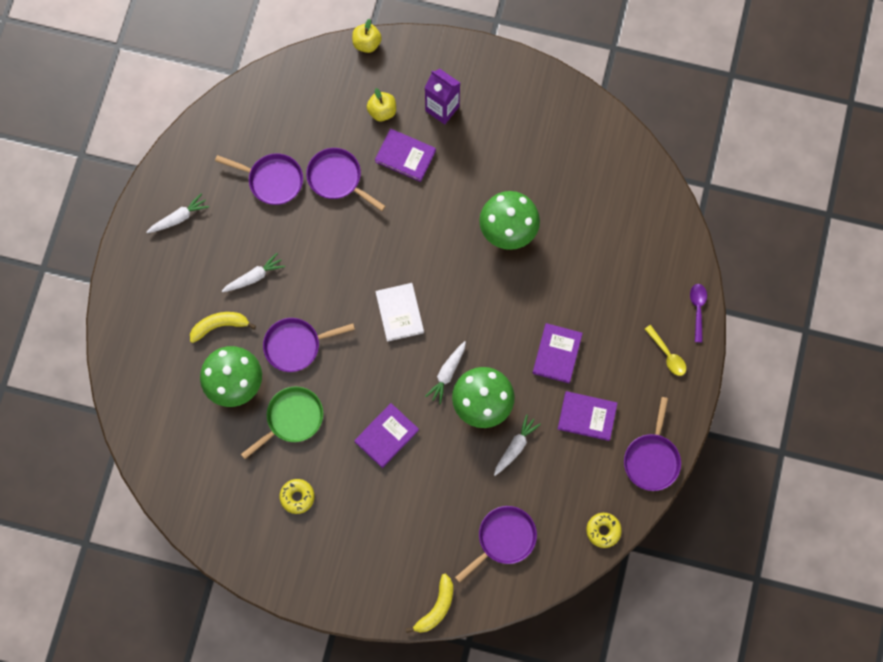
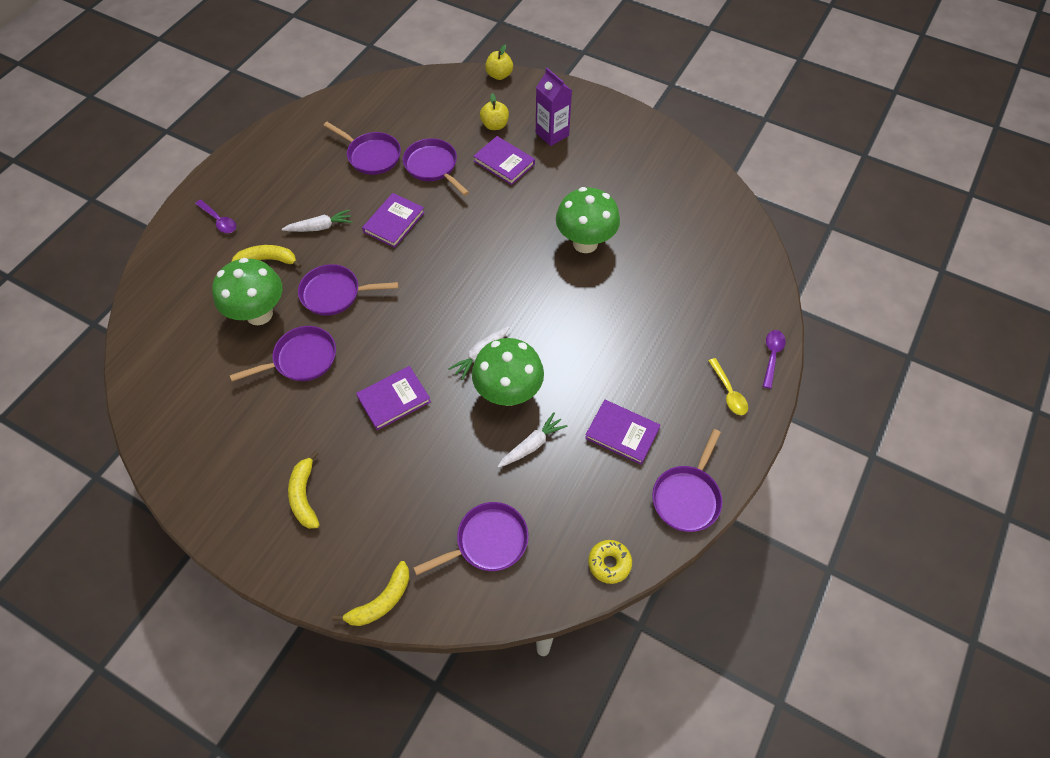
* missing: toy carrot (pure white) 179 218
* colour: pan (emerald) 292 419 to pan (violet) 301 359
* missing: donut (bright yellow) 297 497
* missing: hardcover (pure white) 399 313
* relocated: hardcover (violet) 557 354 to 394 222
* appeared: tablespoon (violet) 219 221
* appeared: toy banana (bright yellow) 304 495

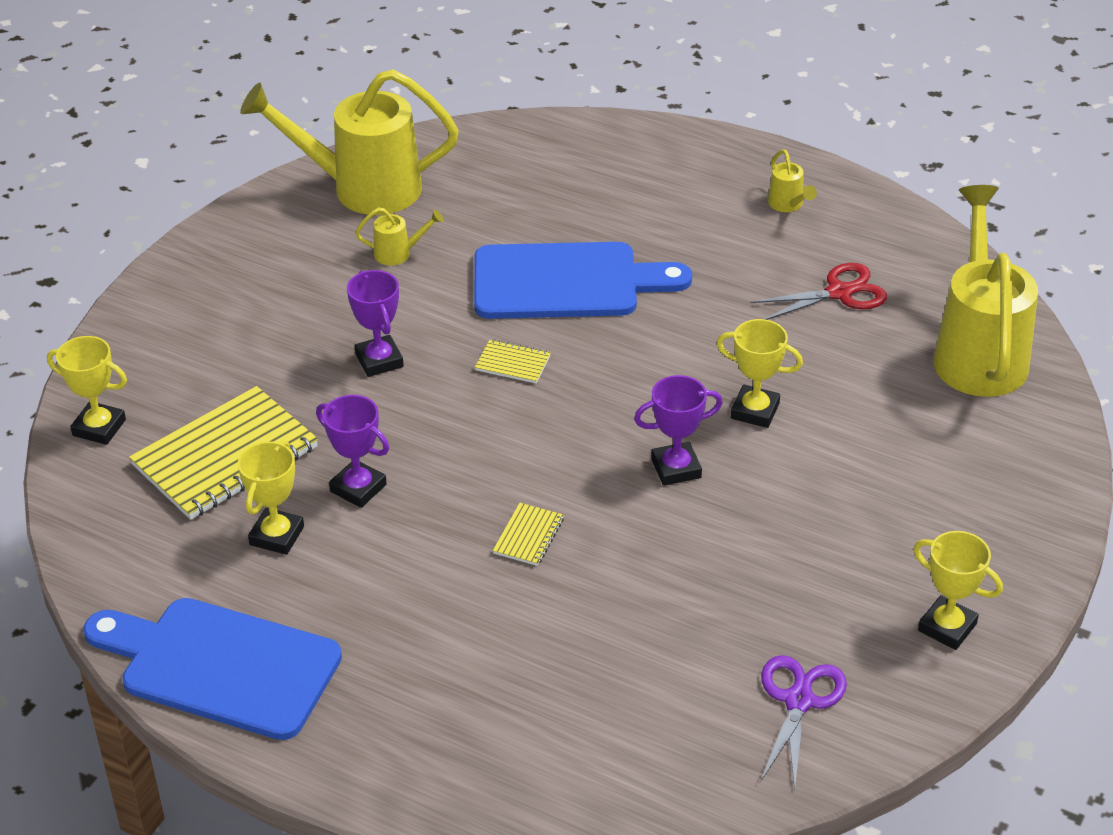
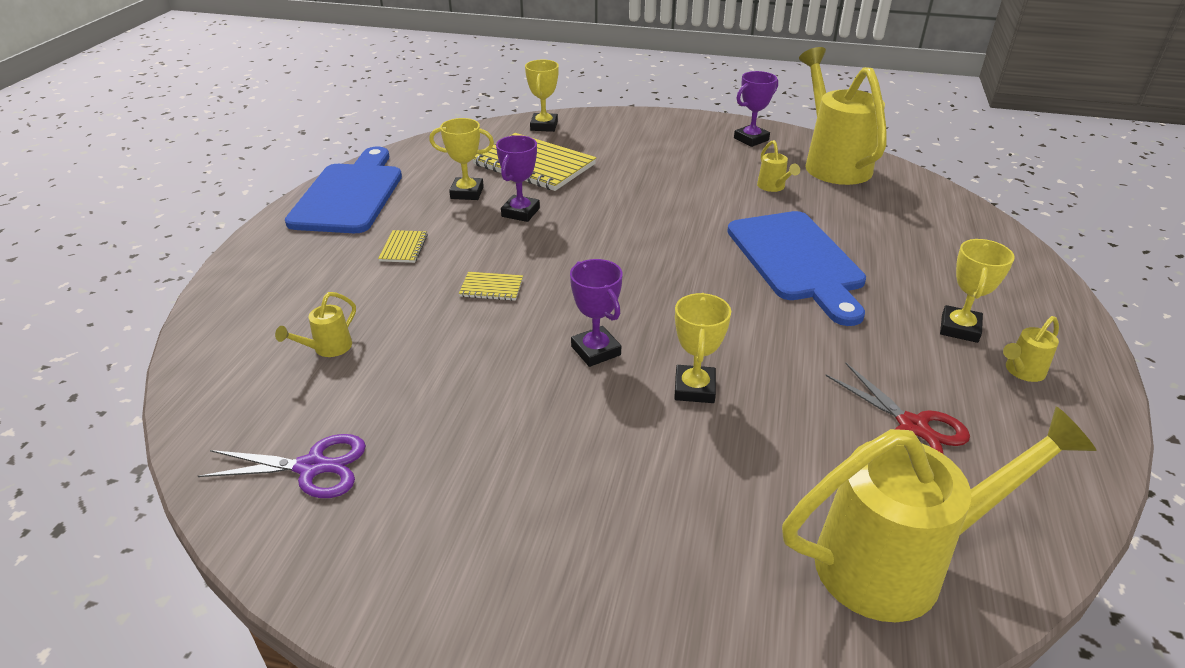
* relocated: award cup (violet) 379 360 to 751 139
* relocated: exercise book (bright yellow) 513 363 to 404 248
* relocated: award cup (bright yellow) 947 627 to 959 328
* appeared: sprinkling can (bright yellow) 328 348

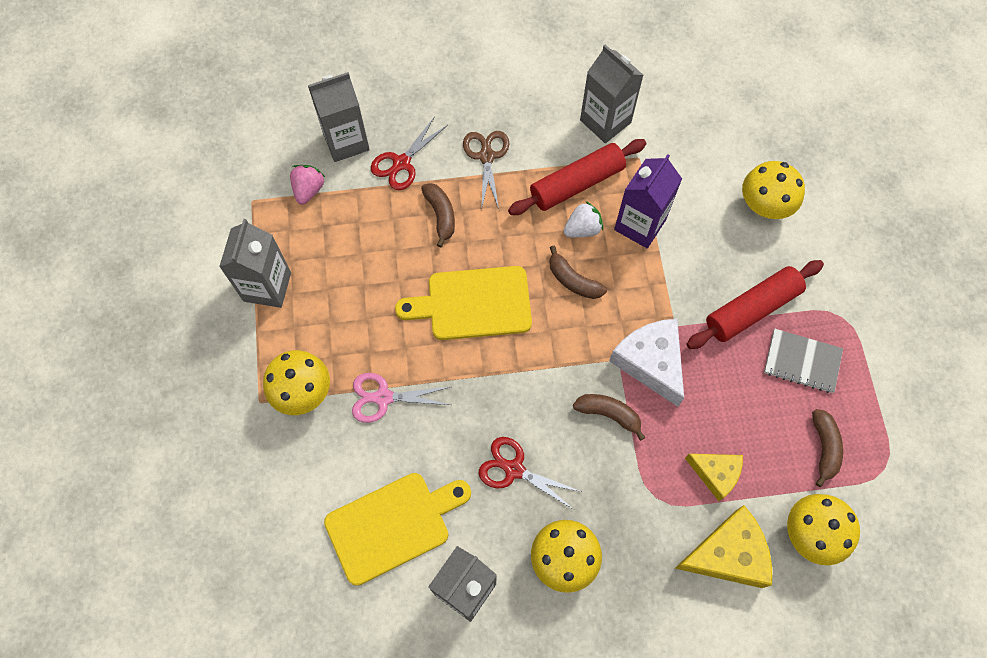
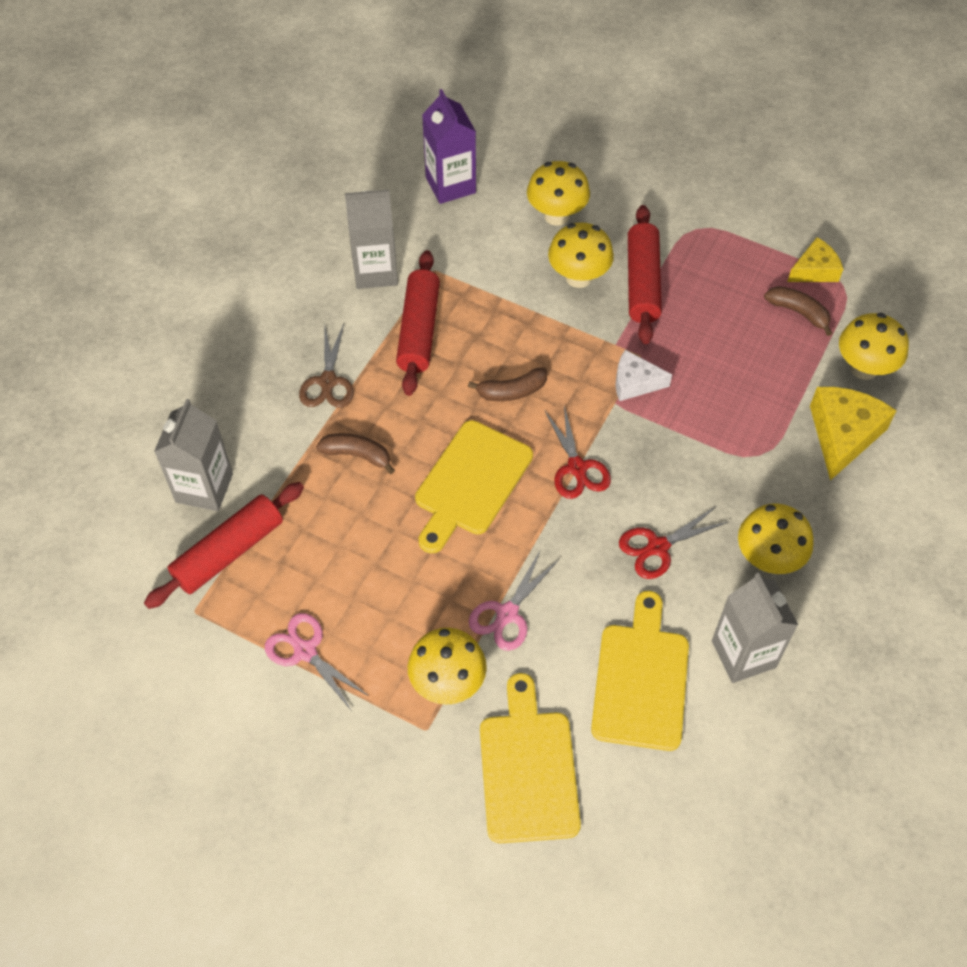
* exchanged: juice carton (ash-grey) 267 286 to pair of scissors (pink) 305 651
* exchanged: berry (pink) 308 190 to dough roller (red) 229 552
* relocated: pair of scissors (red) 401 163 to 577 468
* spun: pair of scissors (dark brown) 486 156 = 328 382 120 degrees counterclockwise
* missing: berry (pure white) 582 229
* missing: toy banana (dark brown) 609 414
* size: piece of cheese (pure white) 650 362 = 635 382 x0.63
* relocated: juice carton (violet) 640 225 to 450 185
* relocated: piece of cheese (bright yellow) 715 473 to 814 270
* missing: exercise book (ash-grey) 802 361
* appeared: chopping board (bright yellow) 528 769
* appeared: mushroom (bright yellow) 578 277

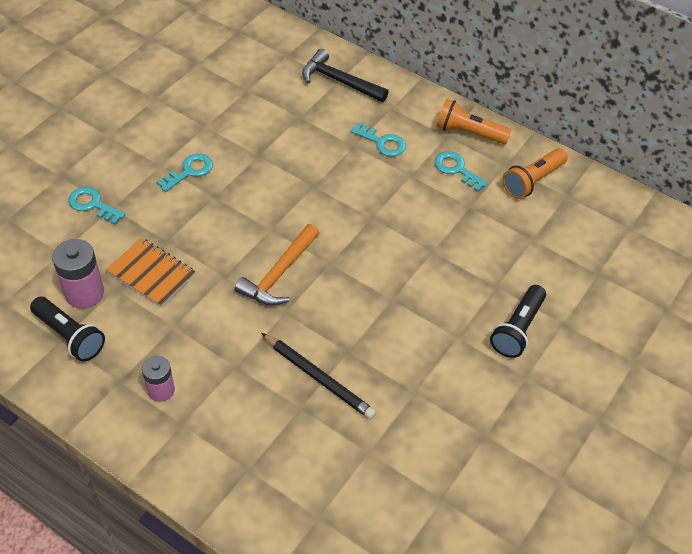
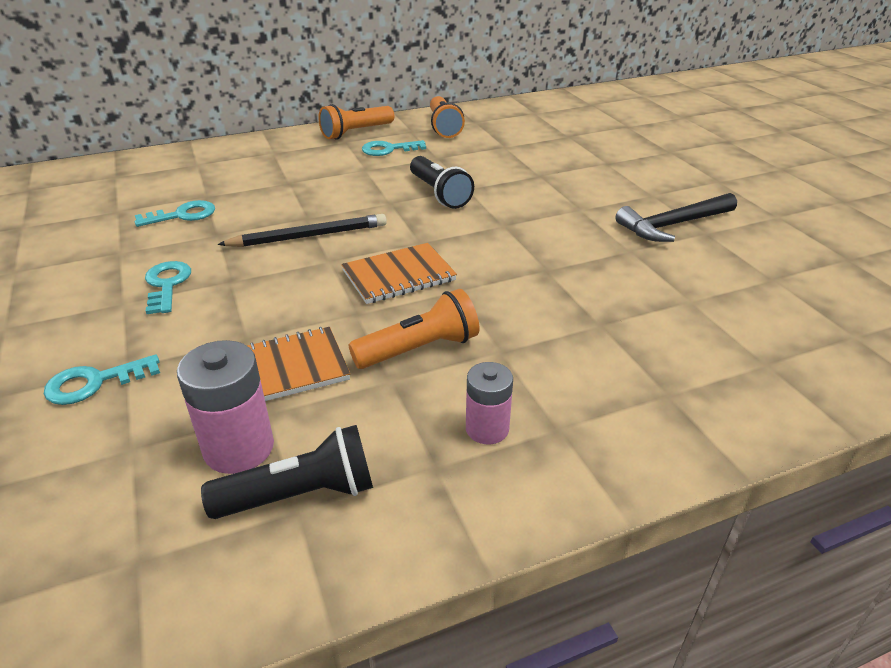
* exchanged: carpenter's hammer (bright orange) 279 274 to exercise book (bright orange) 399 276
* relocated: lead pencil (ebony) 319 378 to 309 236
* relocated: carpenter's hammer (ebony) 339 81 to 672 225
* relocated: key (teal) 382 142 to 182 215
* relocated: flashlight (ebony) 518 329 to 439 194
* appeared: flashlight (bright orange) 419 349

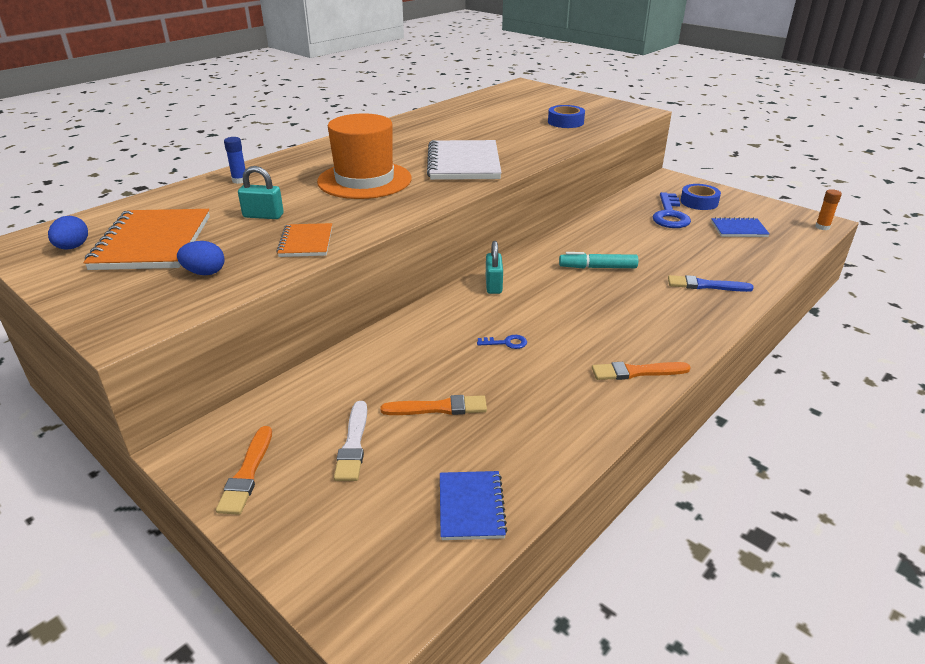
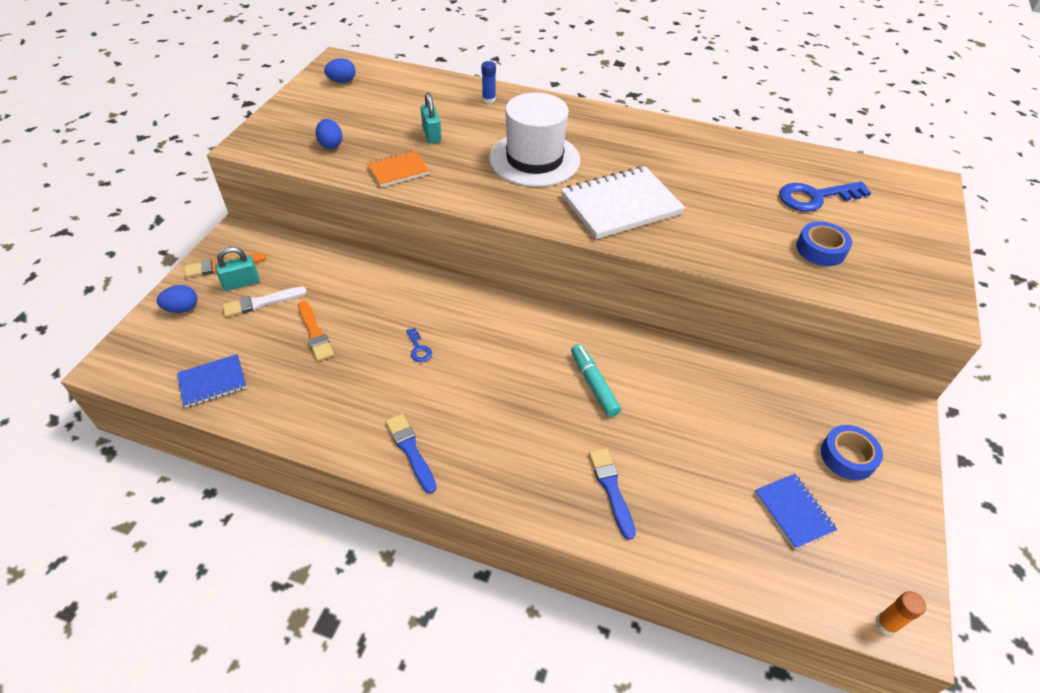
* missing: exercise book (bright orange) 152 243
* colour: top hat (bright orange) 364 180 to top hat (pure white) 534 159
* relocated: padlock (teal) 493 285 to 241 283
* colour: brush (bright orange) 636 372 to brush (royal blue) 410 451
* relocated: key (royal blue) 670 215 to 815 197
* appeared: egg (royal blue) 182 309

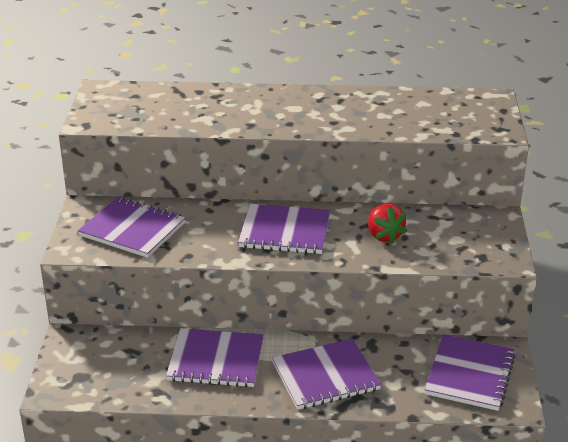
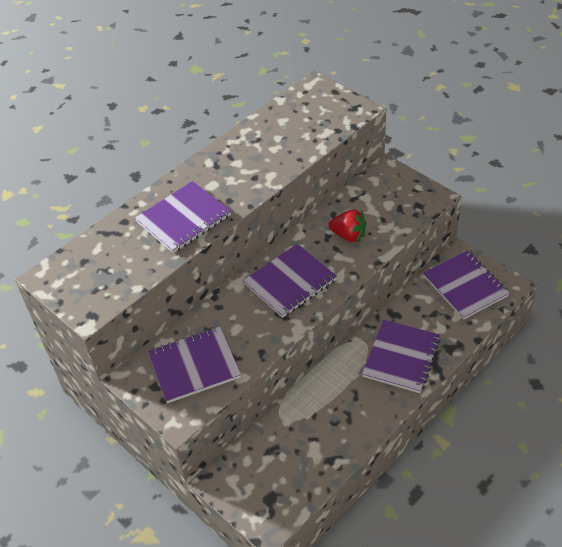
* relocated: exercise book (violet) 216 360 to 184 219

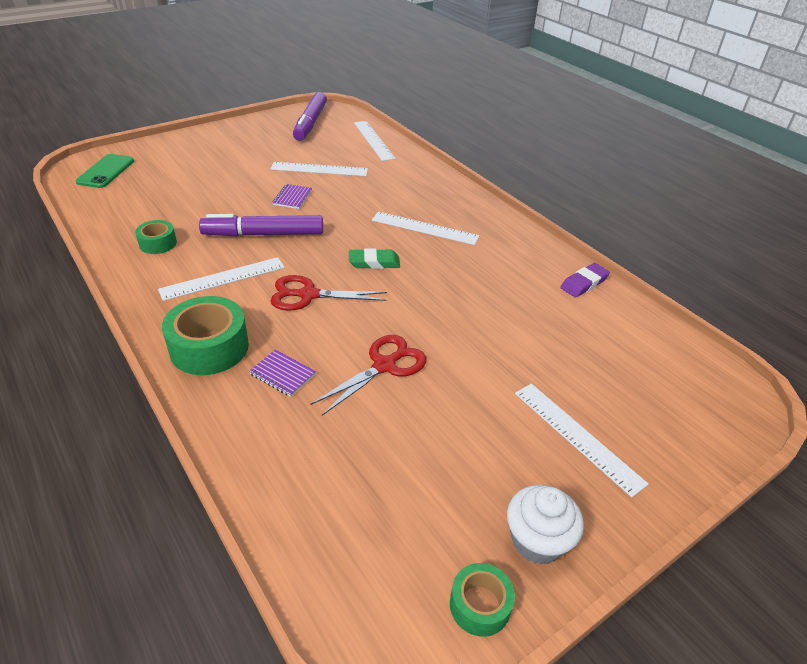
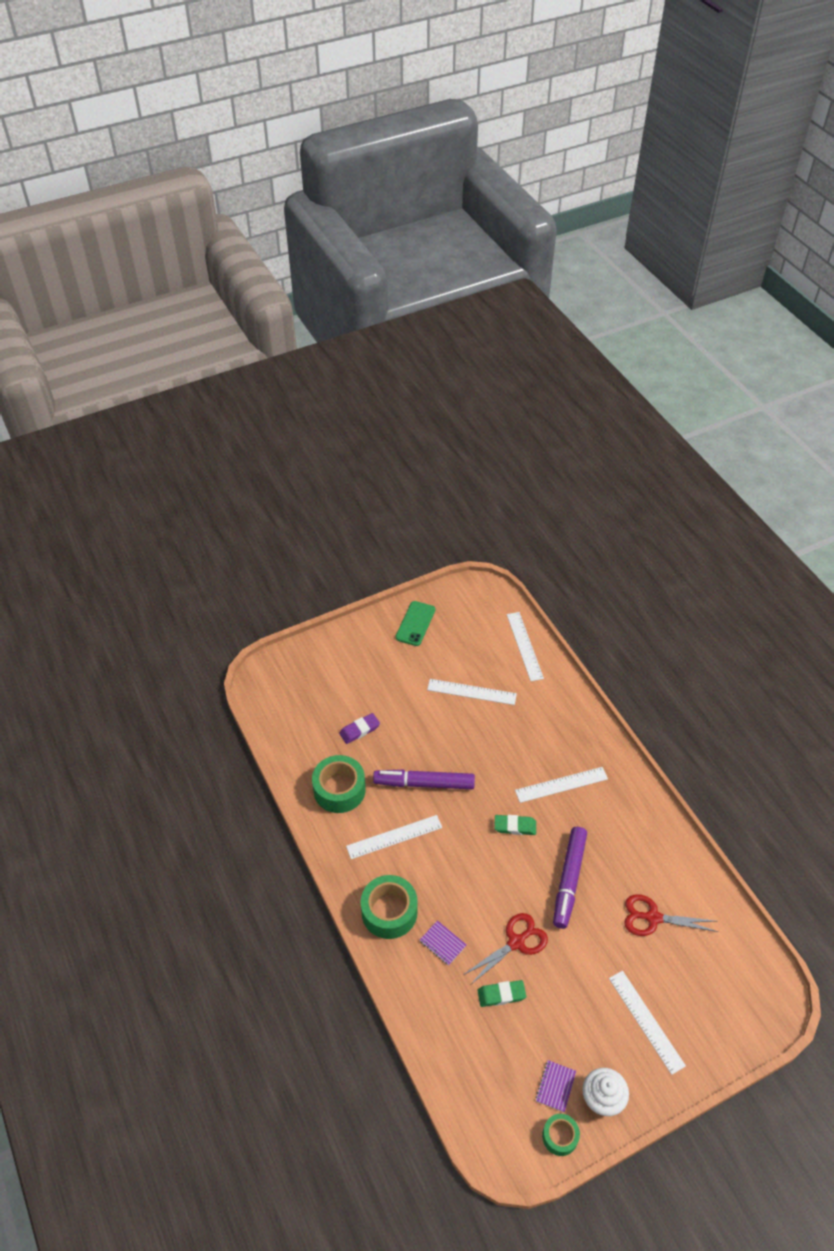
* relocated: phone (emerald) 106 171 to 415 623
* size: sticky tape (emerald) 158 243 = 339 789 x1.78
* relocated: pair of scissors (red) 308 295 to 653 917
* relocated: exercise book (violet) 292 198 to 555 1086
* relocated: marker (violet) 310 123 to 569 880
* spun: measuring stick (pure white) 424 228 = 561 785 45 degrees counterclockwise
* relocated: pencil eraser (violet) 584 283 to 359 730
* appeared: pencil eraser (emerald) 501 995

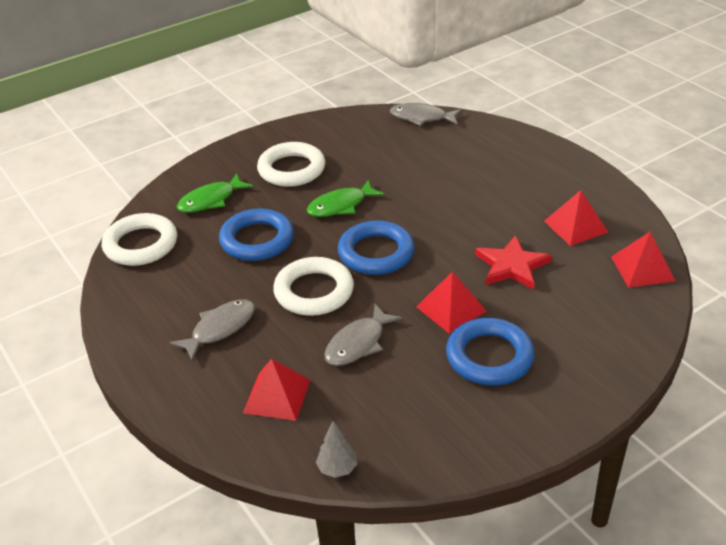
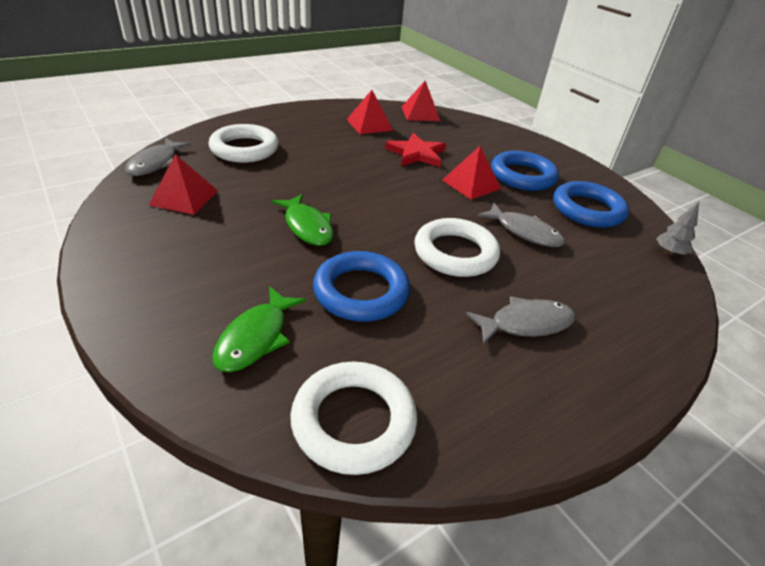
* spun: fish figure (ash-grey) 220 328 = 526 323 120 degrees clockwise
* spun: fish figure (emerald) 210 200 = 256 338 60 degrees clockwise
* relocated: pyramid (red) 277 396 to 184 197
* relocated: torus (pure white) 291 169 to 244 149
* relocated: torus (royal blue) 376 253 to 587 210

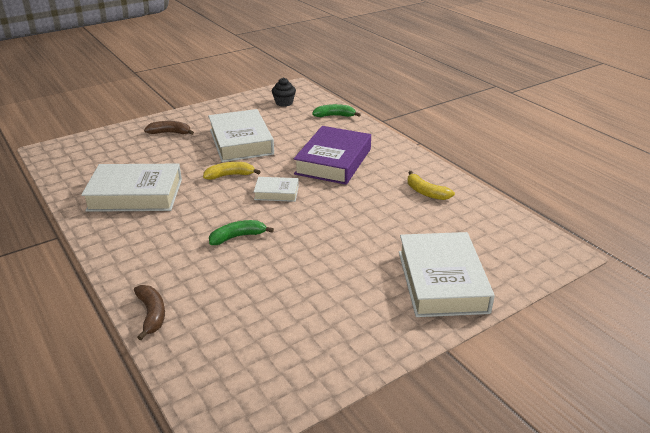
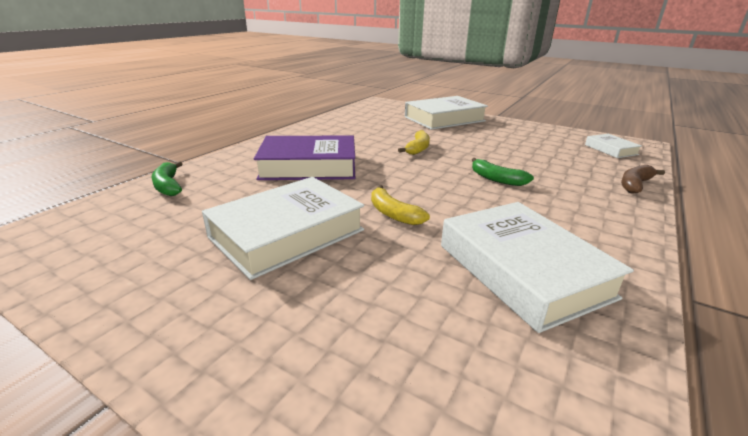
* missing: toy banana (dark brown) 170 133
* relocated: hardcover (pure white) 276 193 to 611 149
* missing: muffin (ebony) 284 103
* relocated: toy banana (bright yellow) 426 192 to 418 148

